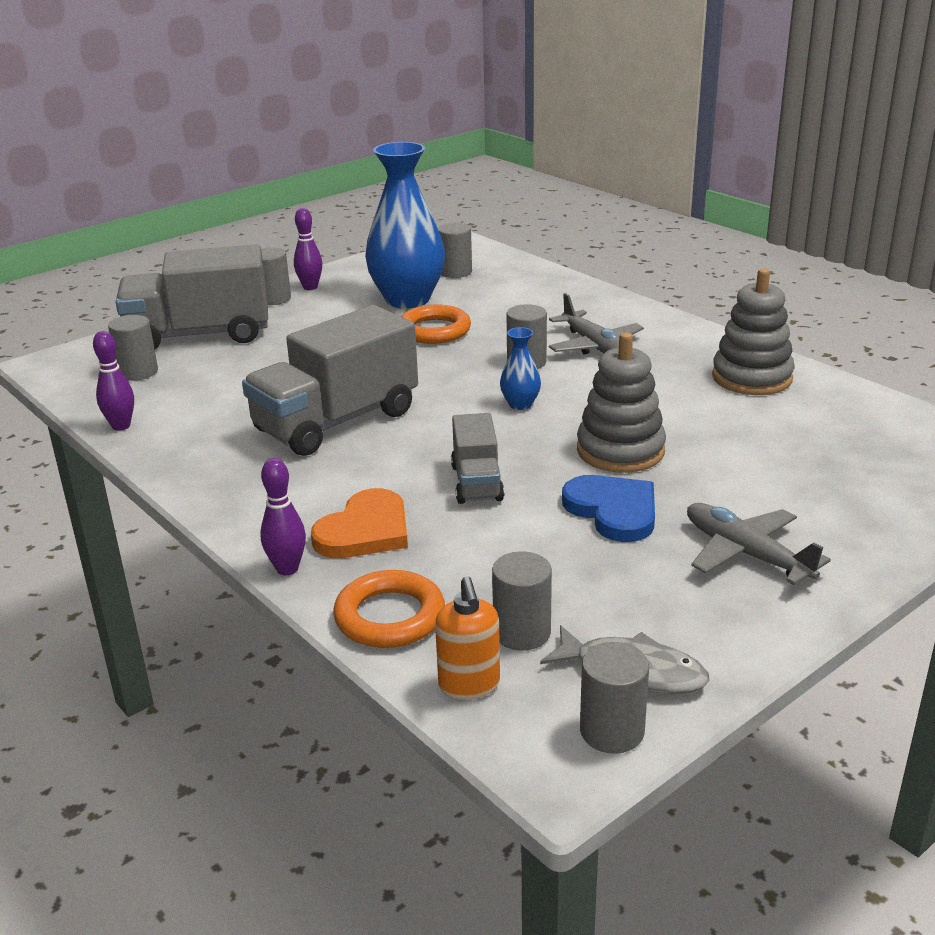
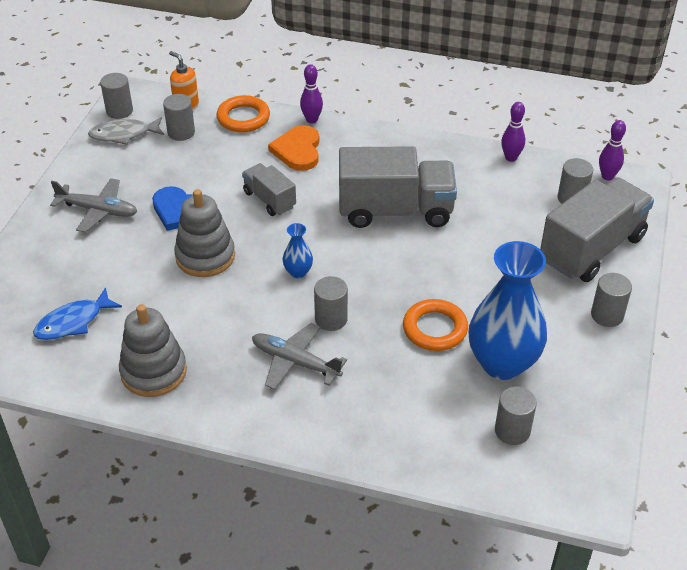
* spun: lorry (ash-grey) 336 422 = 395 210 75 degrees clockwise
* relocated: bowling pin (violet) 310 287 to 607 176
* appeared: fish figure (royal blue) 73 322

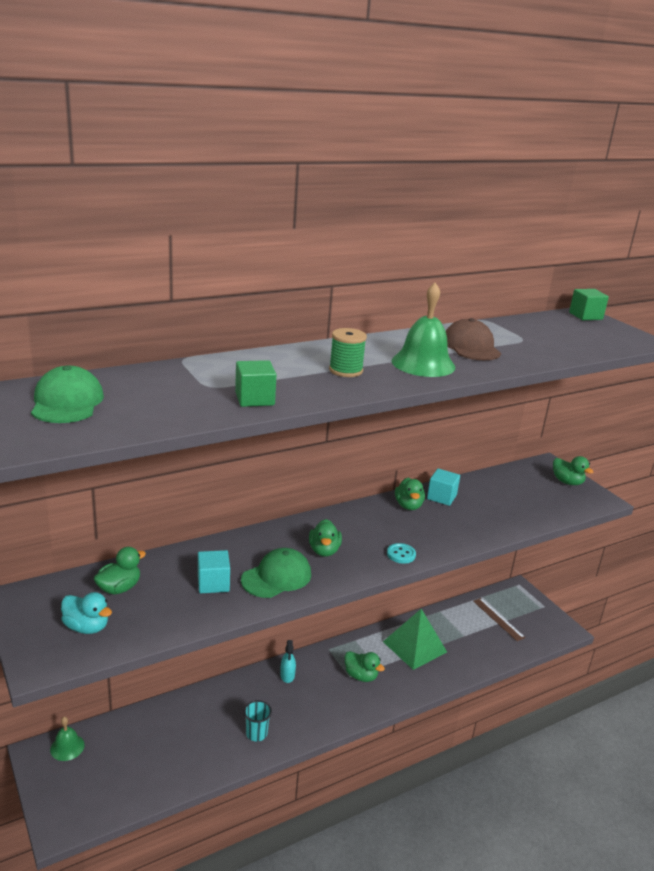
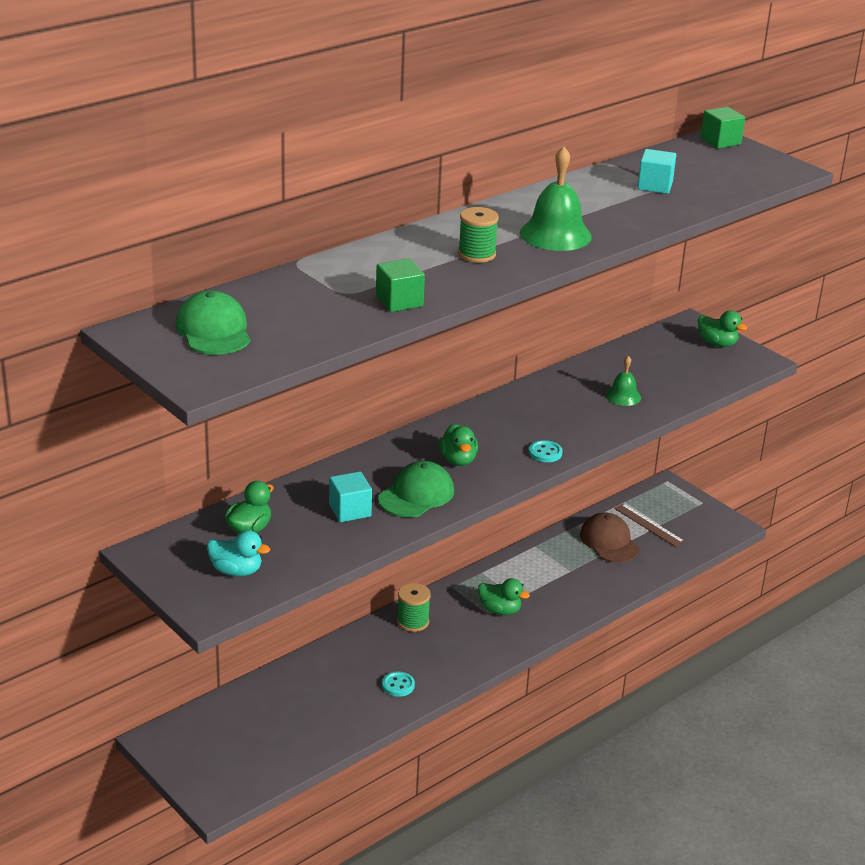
* relocated: hand bell (emerald) 67 747 to 623 396
* exchanged: beaker (teal) 256 733 to shirt button (teal) 398 685
* exchanged: spray cleaner (teal) 287 675 to bobbin (emerald) 413 621
* missing: pyramid (emerald) 414 646
* missing: duck (emerald) 408 506
* relocated: solid cube (teal) 441 497 to 655 186
* relocated: baseball cap (dark brown) 471 347 to 609 541

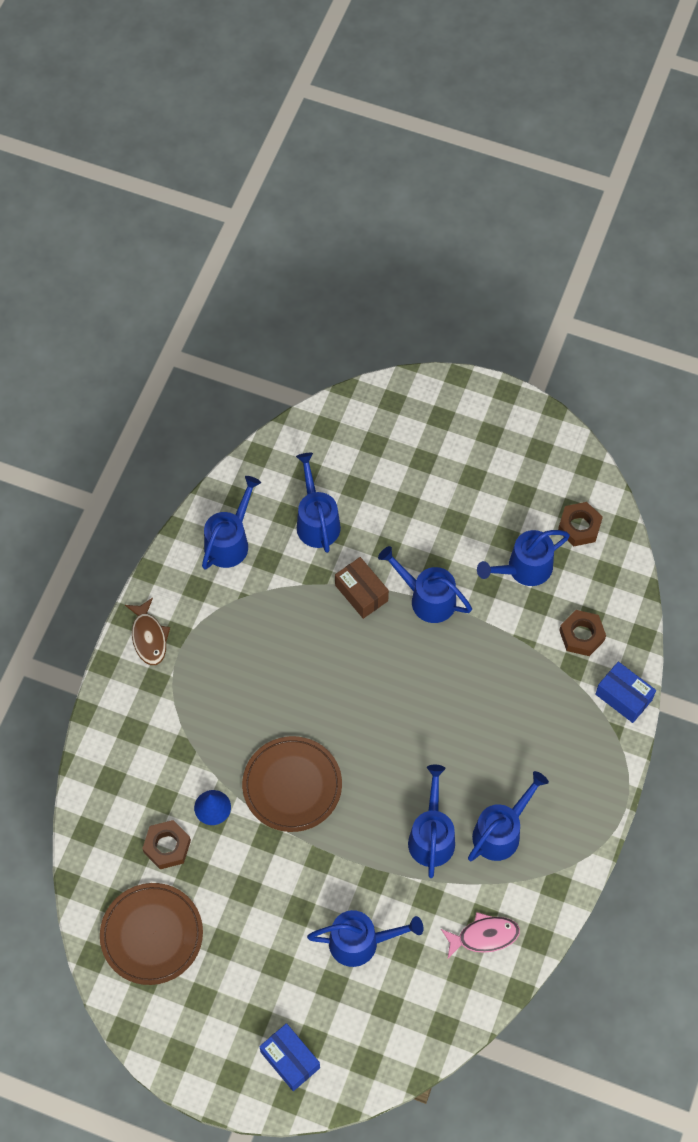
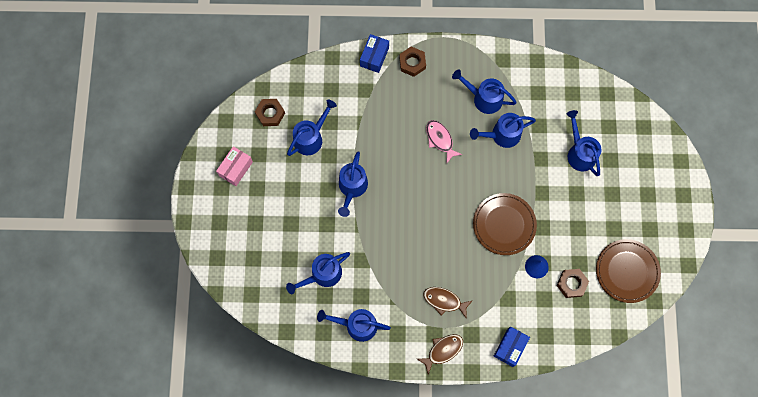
* relocated: package (royal blue) 290 1060 to 510 347
* missing: package (dark brown) 361 593
* relocated: fish figure (pink) 484 936 to 440 139
* spun: sprinkling can (royal blue) 523 569 = 311 137 90 degrees counterclockwise
* relocated: hexagon nut (dark brown) 581 635 to 412 63
* appeared: package (pink) 236 168
* appeared: fish figure (dark brown) 444 301

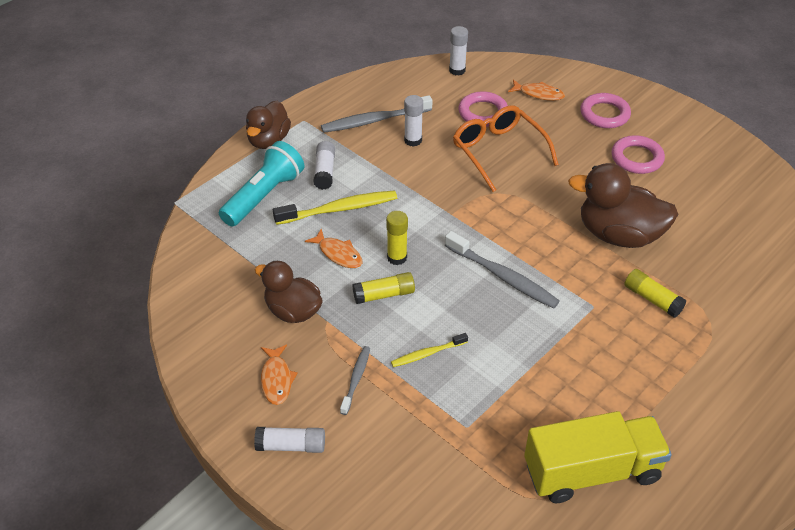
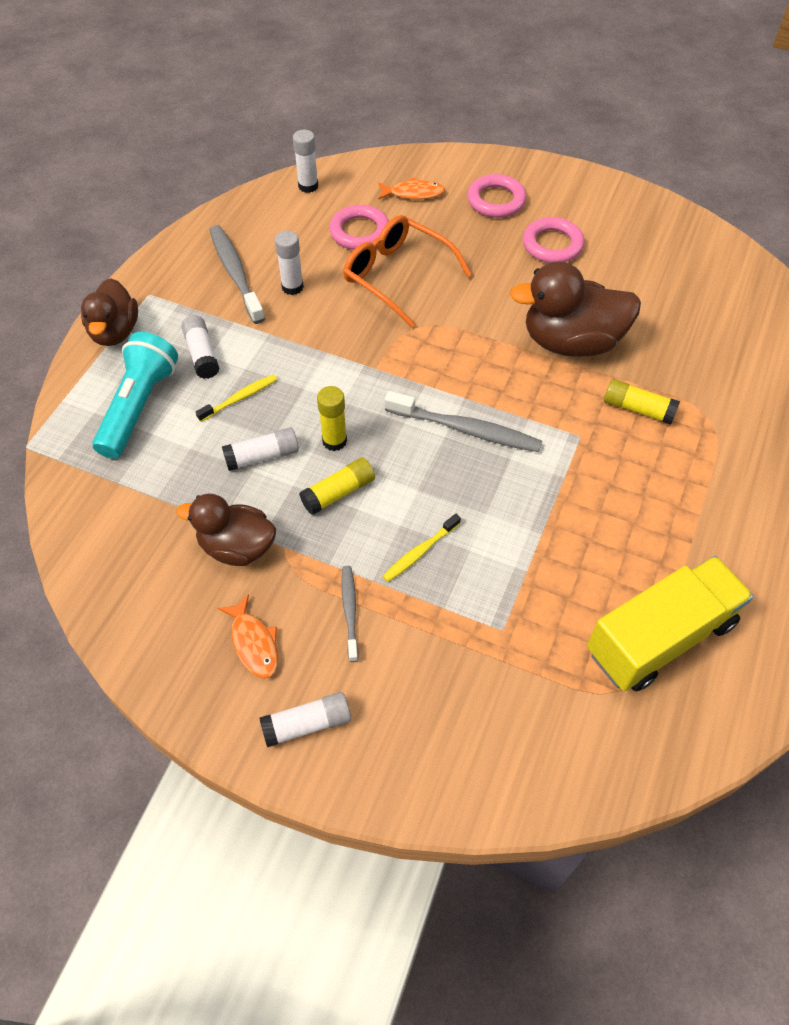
* size: toothbrush (bright yellow) 339 209 = 240 398 x0.57
* exchanged: fish figure (bright orange) 338 254 to glue stick (pure white) 262 456
* spun: toothbrush (ash-grey) 374 121 = 235 273 105 degrees clockwise

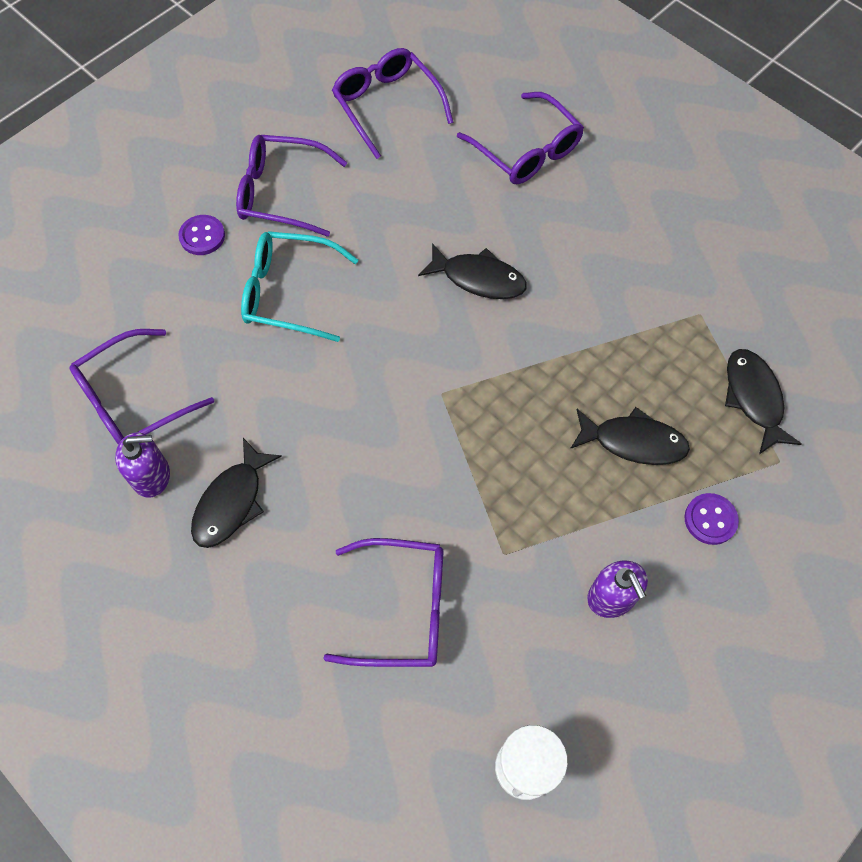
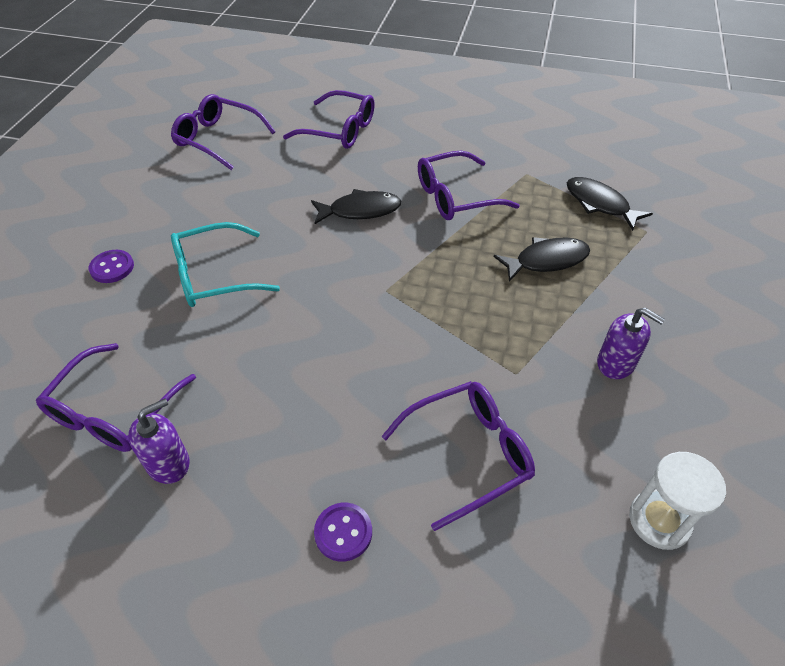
* missing: fish figure (ebony) 231 502
* relocated: glasses (violet) 282 193 to 456 196
* relocated: shirt button (violet) 710 519 to 343 532

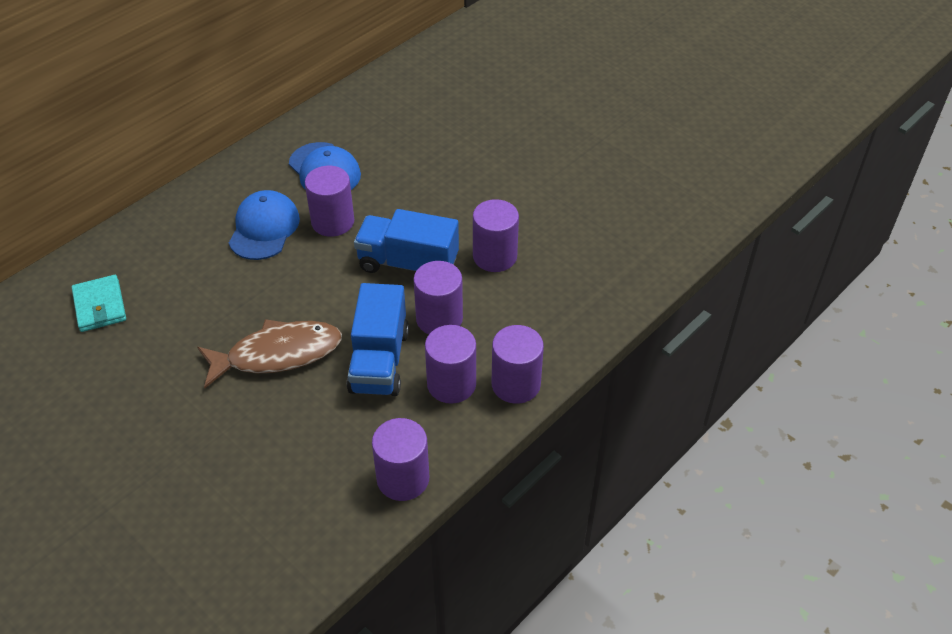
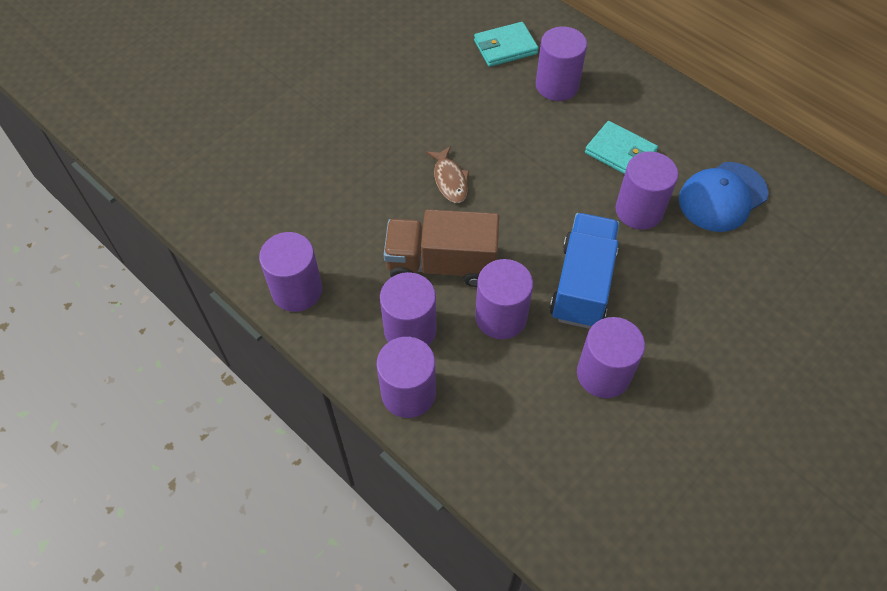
* size: fish figure (dark brown) 277 354 = 450 180 x0.52
* exchanged: baseball cap (royal blue) 264 228 to card wallet (teal) 620 152
* colour: lorry (royal blue) 379 361 to lorry (dark brown) 441 264
* appeared: cylinder shape (violet) 557 85

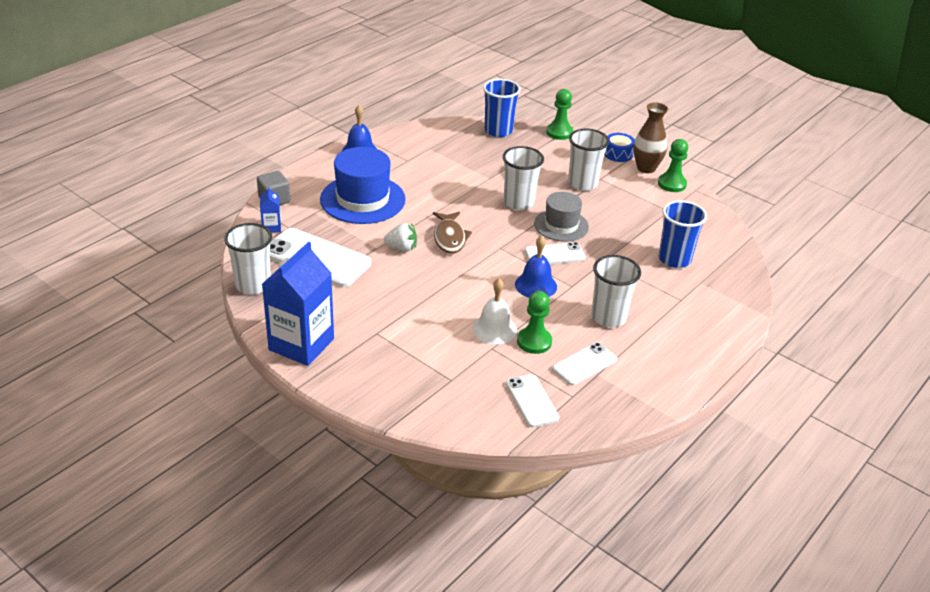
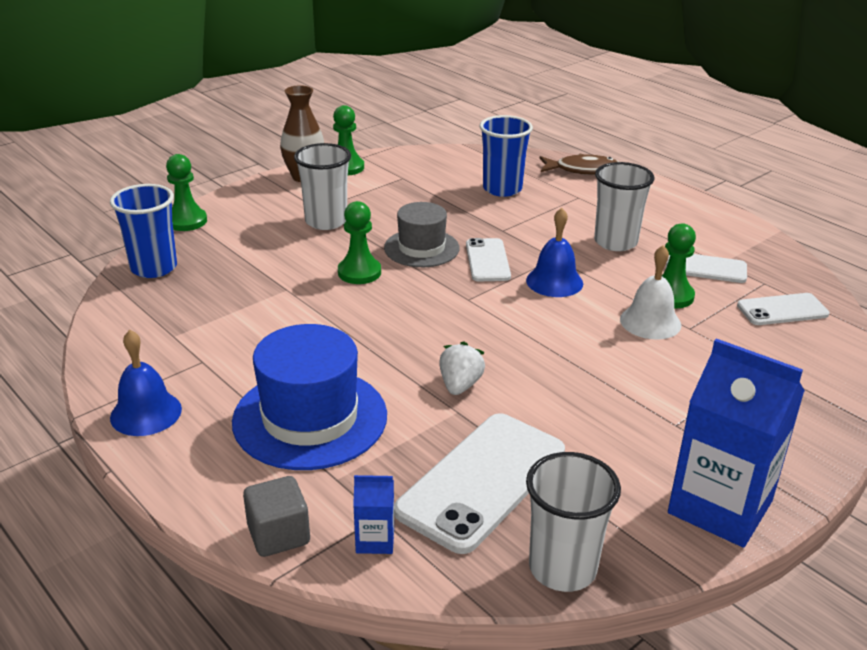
* relocated: fish figure (dark brown) 449 238 to 583 170
* exchanged: beaker (pure white) 519 202 to chess pawn (emerald) 359 272
* spun: phone (pure white) 584 364 = 706 268 45 degrees counterclockwise
* missing: drum (royal blue) 618 154

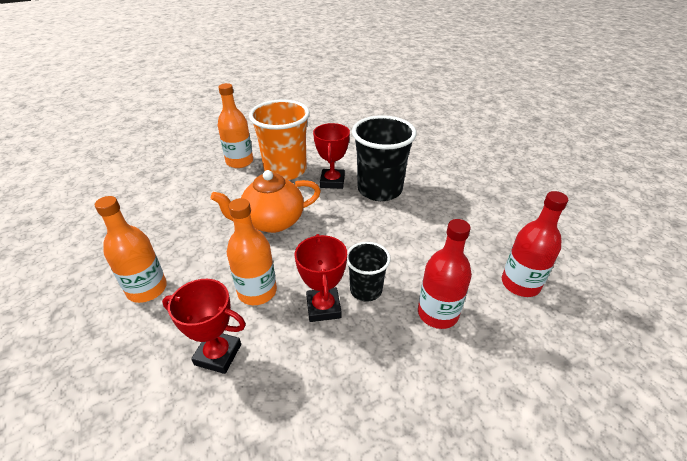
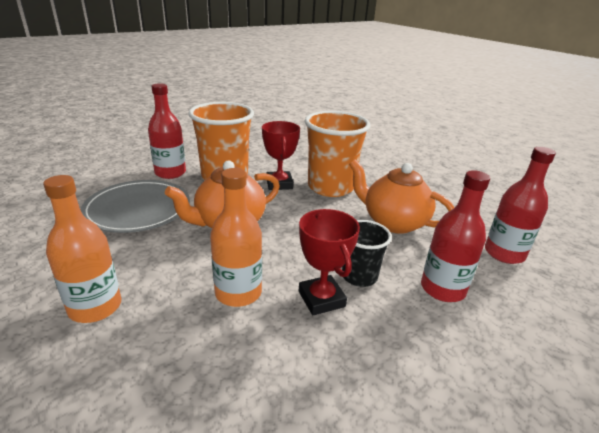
* missing: award cup (red) 218 354
* colour: bottle (bright orange) 239 162 to bottle (red) 170 173
* colour: beaker (ebony) 379 190 to beaker (bright orange) 330 187
* appeared: flat dish (ash-grey) 138 209
* appeared: china teapot (bright orange) 393 222

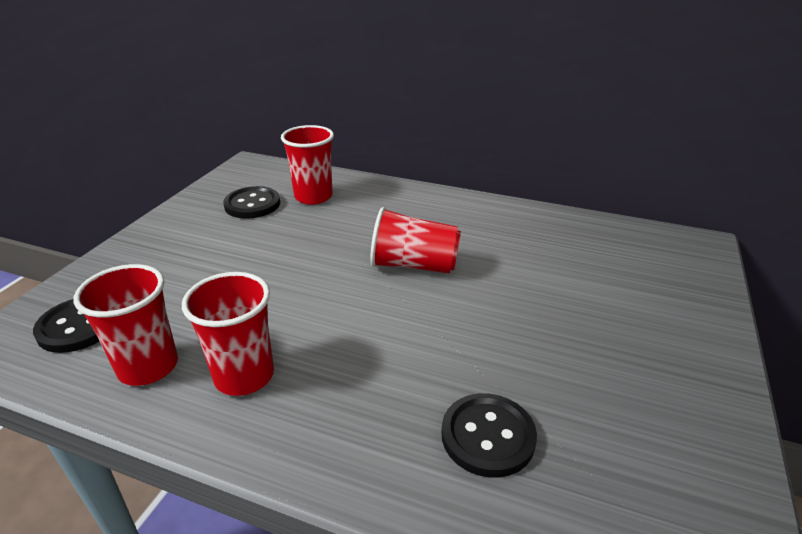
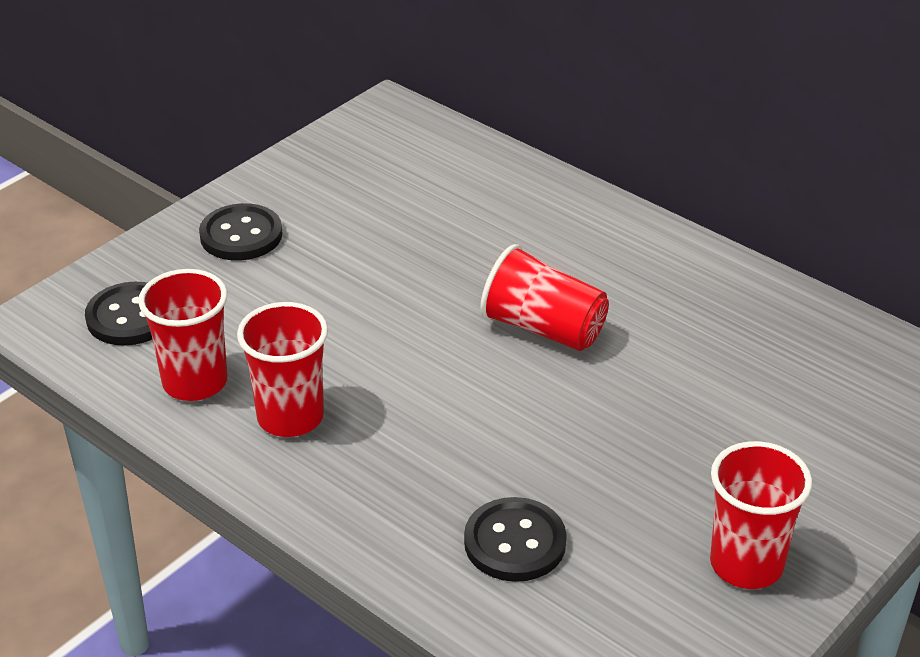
* relocated: shirt button (ebony) 252 204 to 241 235
* relocated: beaker (red) 313 197 to 746 564

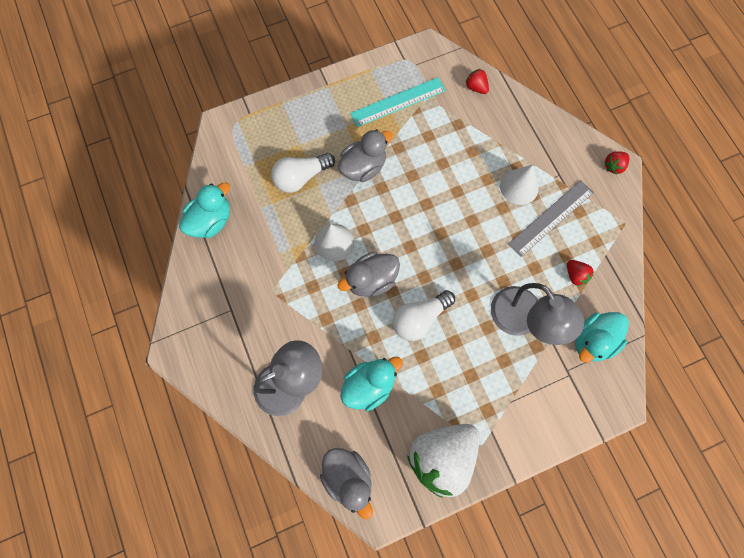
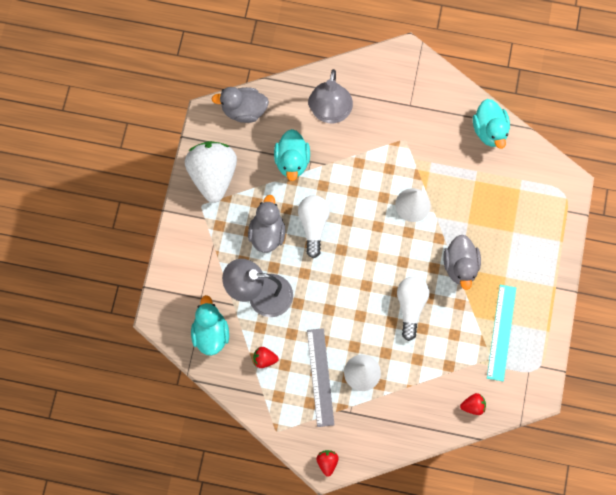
* relocated: light bulb (pure white) 301 177 to 410 306
* relocated: duck (ash-grey) 371 280 to 267 233

